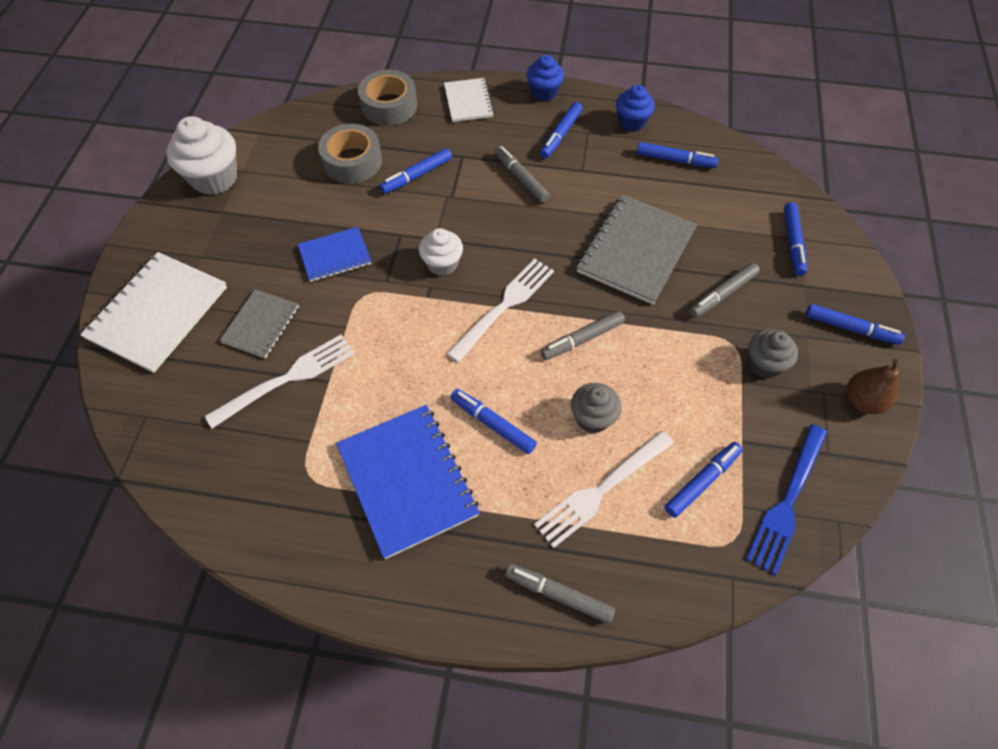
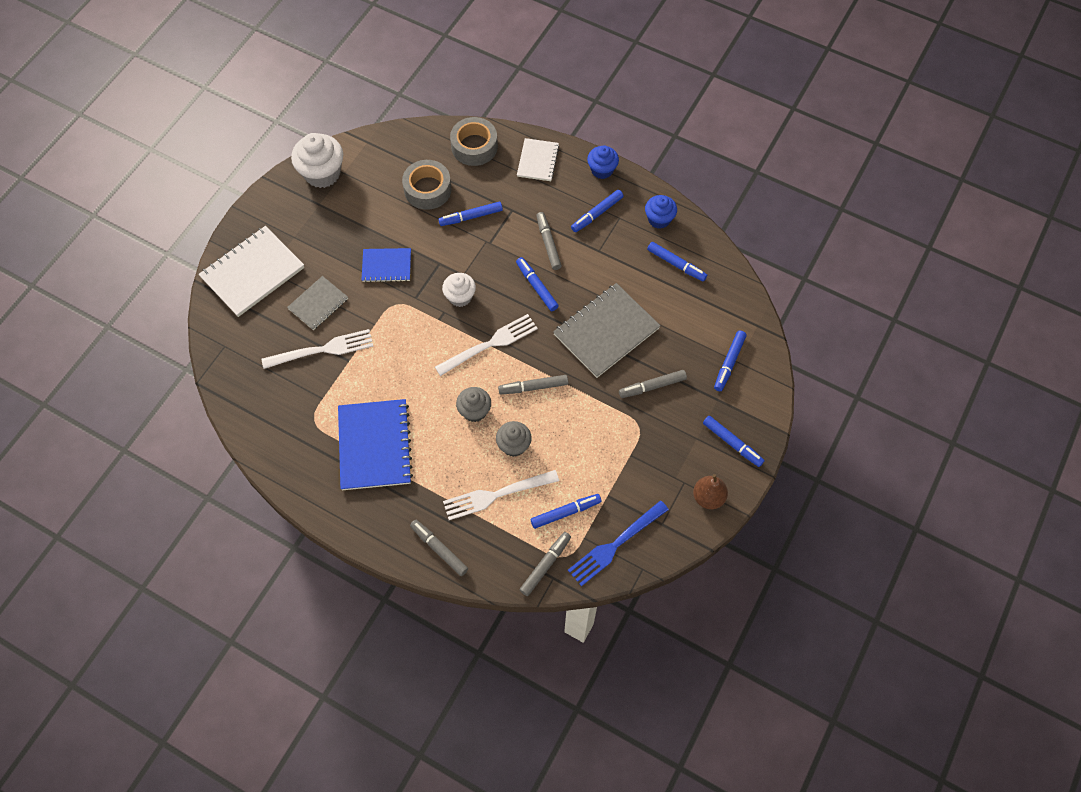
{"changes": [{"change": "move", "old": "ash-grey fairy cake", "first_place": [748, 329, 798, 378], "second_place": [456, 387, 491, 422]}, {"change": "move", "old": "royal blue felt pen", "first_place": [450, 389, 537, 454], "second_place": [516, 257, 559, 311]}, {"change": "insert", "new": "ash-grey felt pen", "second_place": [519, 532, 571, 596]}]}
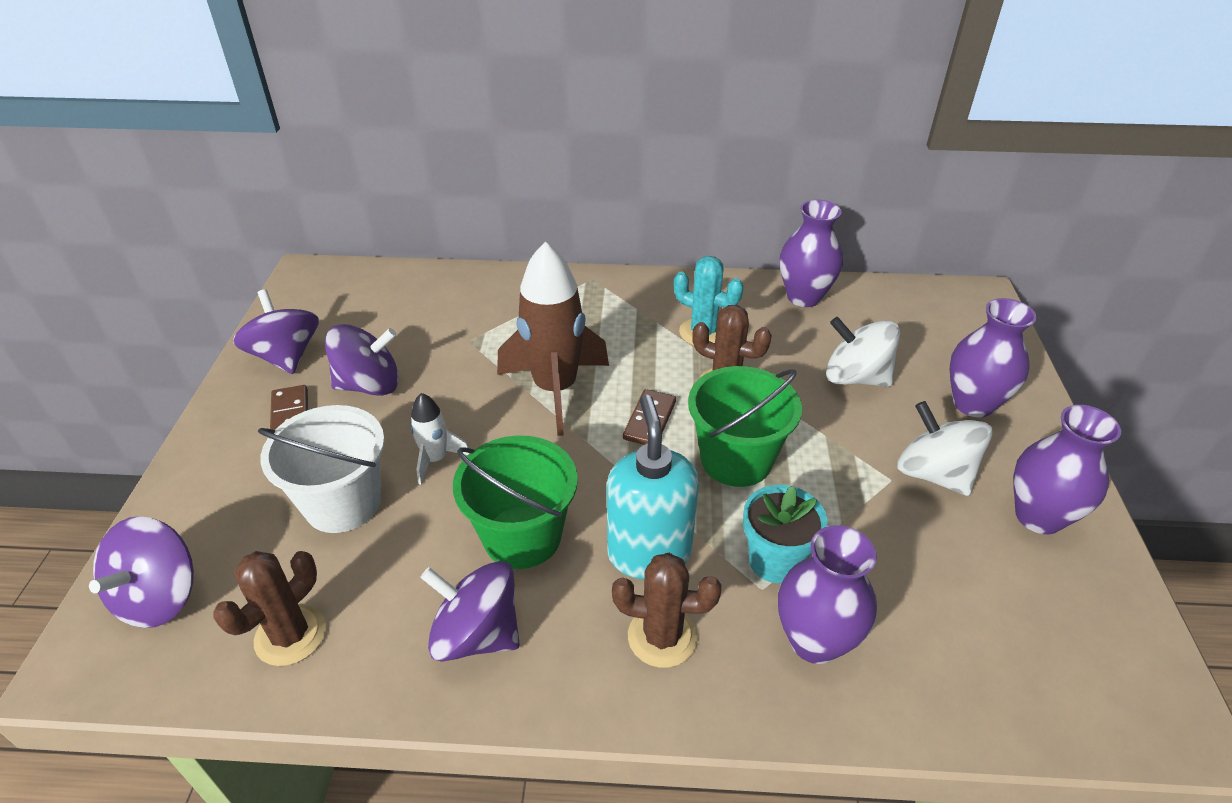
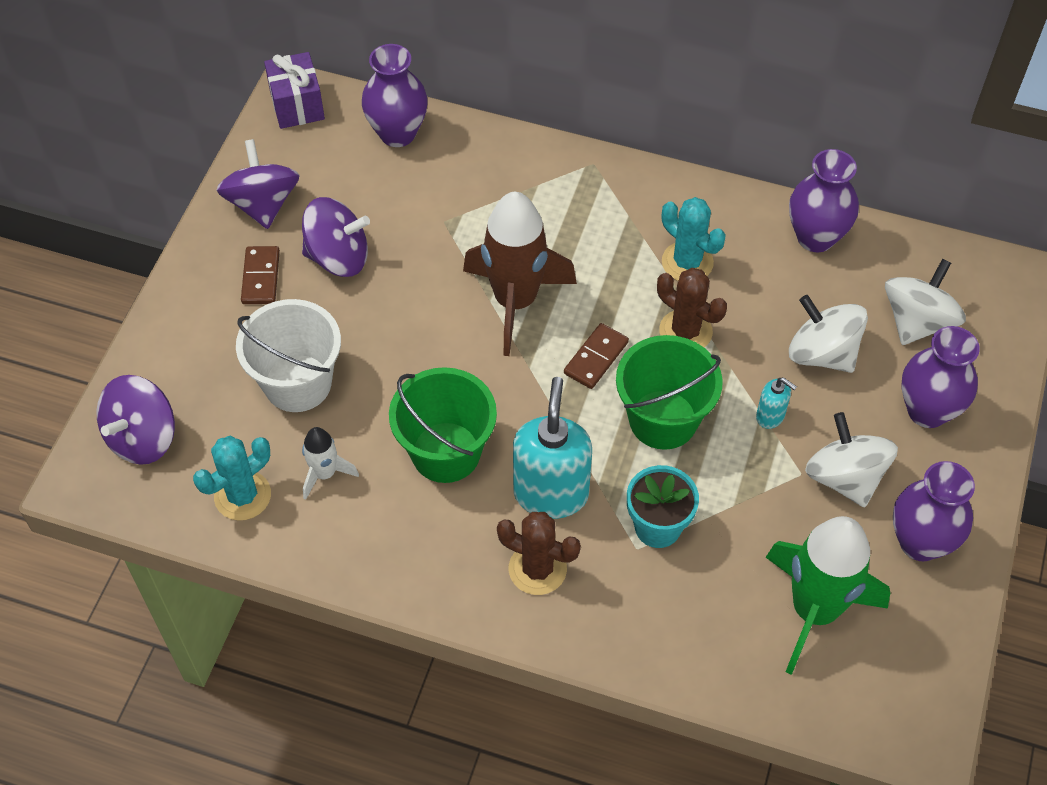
{"changes": [{"change": "move", "old": "white spaceship", "first_place": [410, 393, 470, 485], "second_place": [302, 427, 359, 500]}, {"change": "move", "old": "purple tall vase", "first_place": [778, 525, 877, 664], "second_place": [362, 44, 428, 147]}, {"change": "recolor", "old": "russet cactus", "new": "turquoise cactus", "first_place": [213, 551, 326, 666], "second_place": [193, 436, 271, 521]}, {"change": "delete", "old": "purple spinning top", "first_place": [420, 561, 520, 662]}, {"change": "insert", "new": "purple gift", "second_place": [264, 52, 325, 129]}, {"change": "insert", "new": "white spinning top", "second_place": [885, 259, 966, 345]}, {"change": "insert", "new": "turquoise soap pump", "second_place": [756, 378, 797, 429]}, {"change": "insert", "new": "leaf-green spaceship", "second_place": [766, 516, 890, 675]}]}
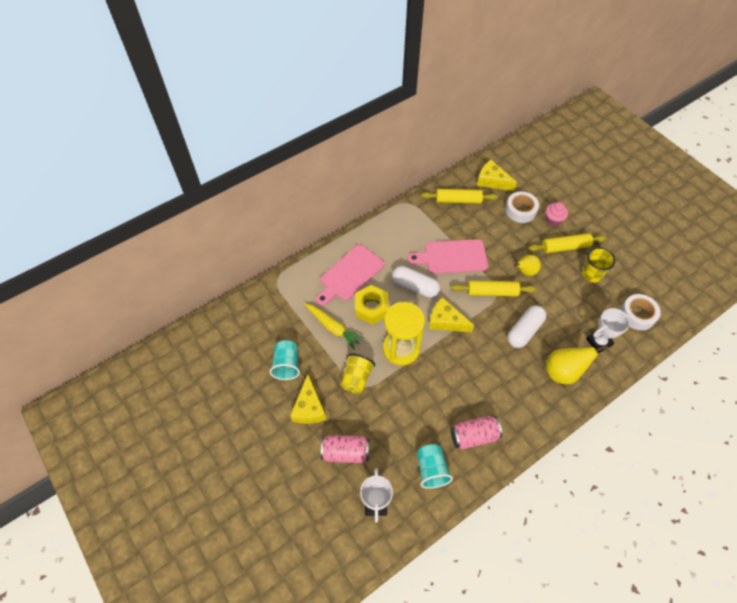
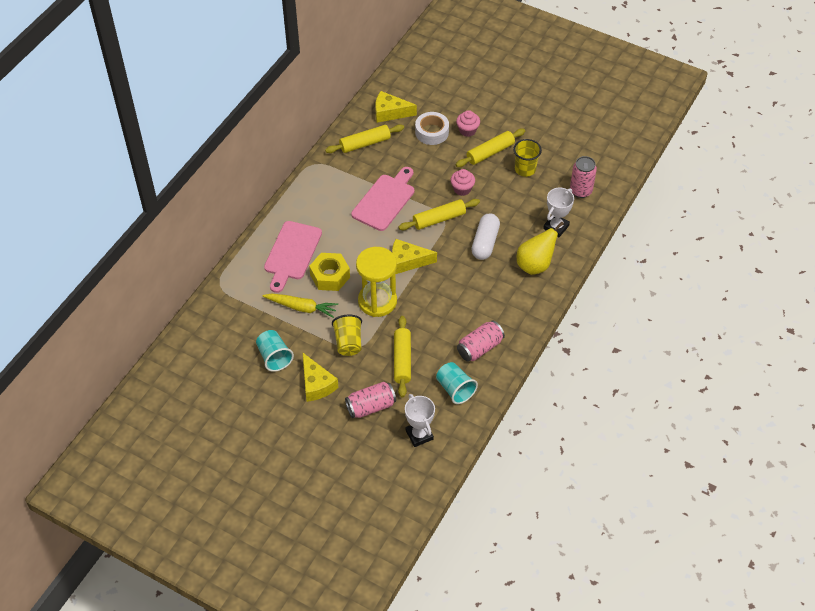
{"changes": [{"change": "rotate", "old": "pink cutting board", "first_place": [407, 239, 488, 274], "second_place": [351, 167, 414, 231], "degrees": 150}, {"change": "replace", "old": "bright yellow pear fruit", "new": "pink fairy cake", "first_place": [514, 255, 541, 276], "second_place": [450, 169, 475, 196]}, {"change": "delete", "old": "white capsule", "first_place": [392, 266, 440, 298]}, {"change": "replace", "old": "white sticky tape", "new": "pink tin", "first_place": [620, 294, 661, 330], "second_place": [570, 156, 597, 198]}, {"change": "insert", "new": "bright yellow rolling pin", "second_place": [394, 316, 411, 398]}]}
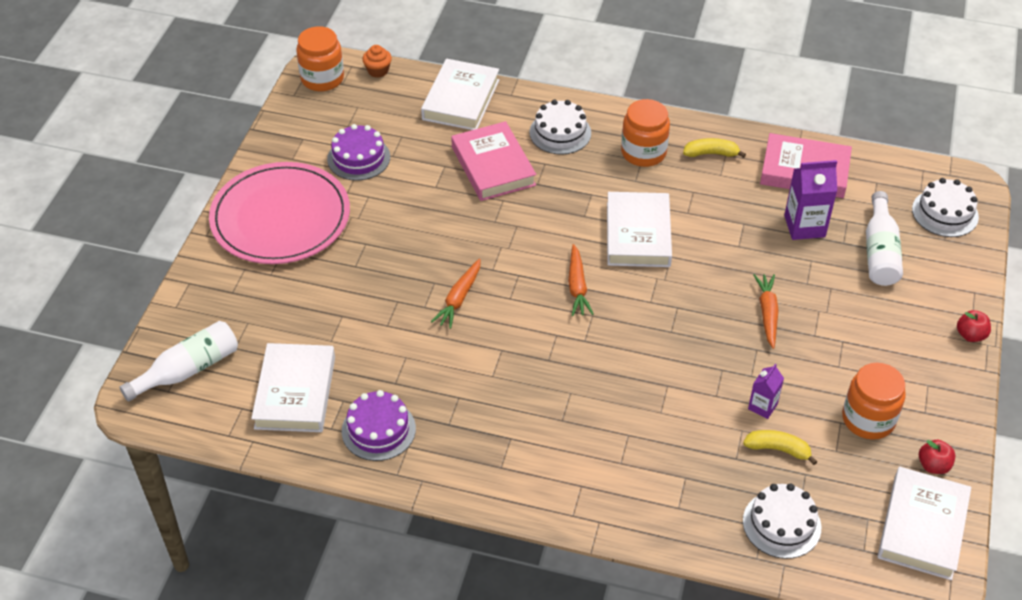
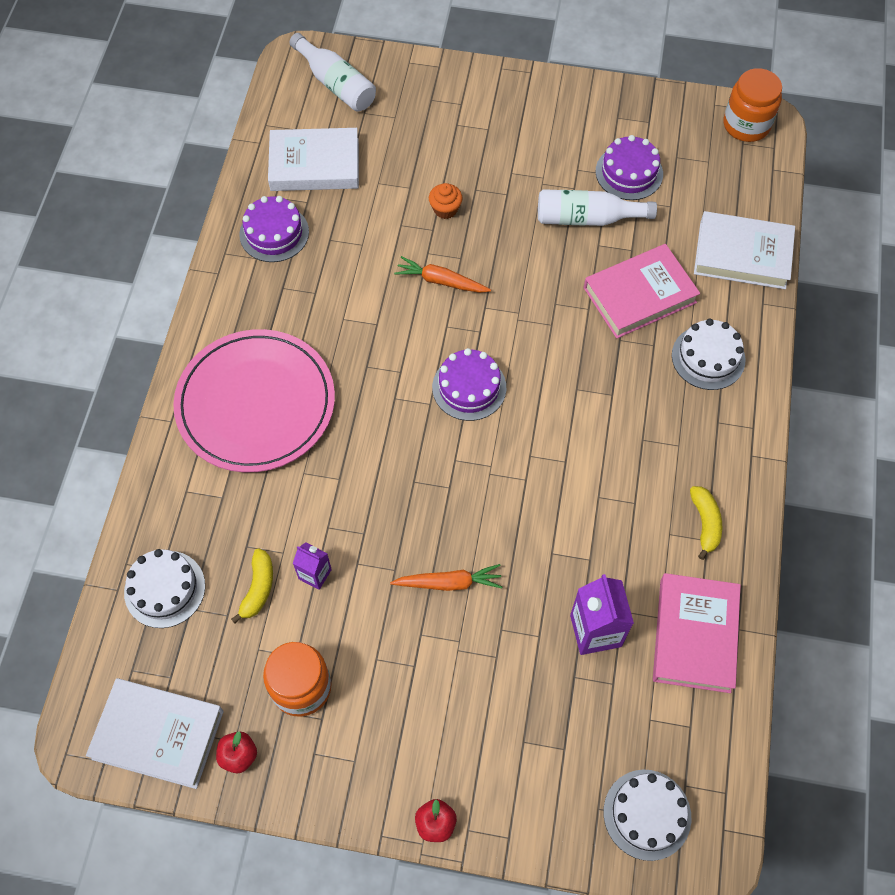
{"changes": [{"change": "move", "old": "orange fairy cake", "first_place": [362, 45, 392, 78], "second_place": [429, 183, 463, 219]}, {"change": "delete", "old": "orange preserve jar", "first_place": [621, 99, 670, 167]}, {"change": "move", "old": "pink dinner plate", "first_place": [209, 162, 350, 264], "second_place": [173, 329, 335, 472]}, {"change": "move", "old": "white bottle", "first_place": [866, 191, 903, 286], "second_place": [538, 189, 657, 226]}, {"change": "delete", "old": "white book", "first_place": [607, 192, 672, 267]}, {"change": "replace", "old": "orange toy carrot", "new": "purple gateau", "first_place": [568, 244, 594, 316], "second_place": [432, 348, 506, 421]}]}
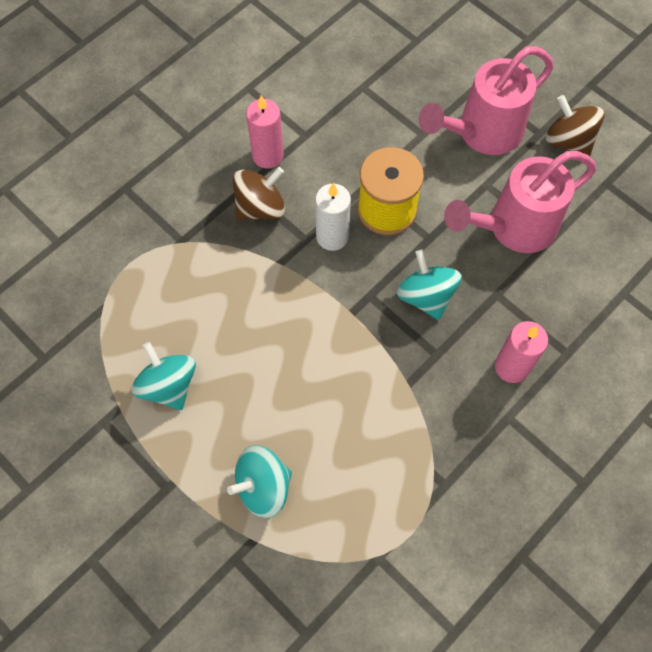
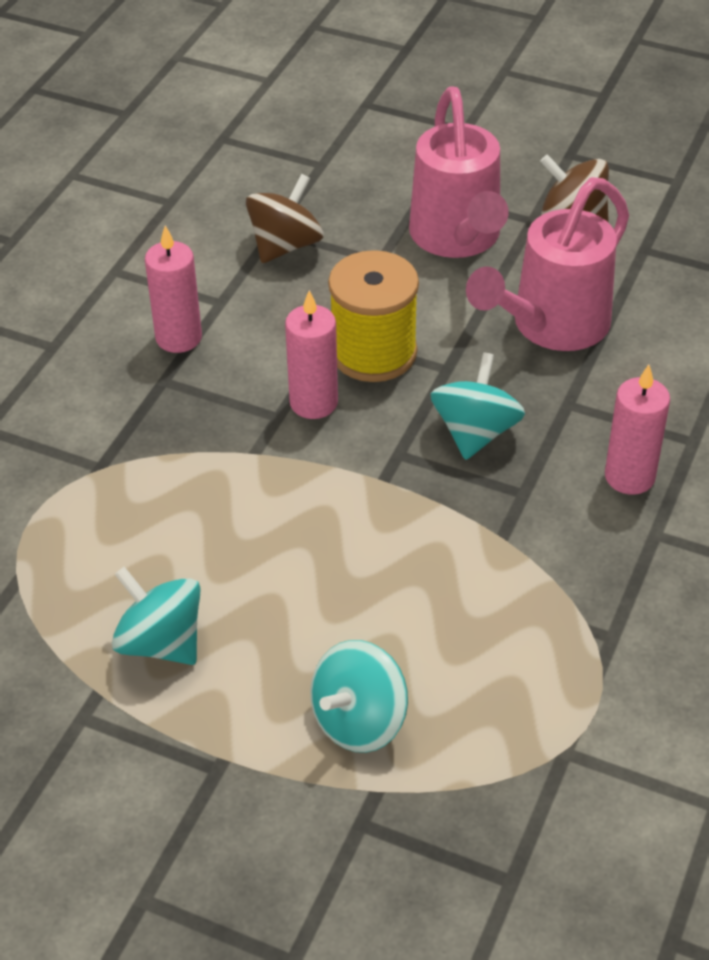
{"changes": [{"change": "rotate", "old": "pink sprinkling can", "first_place": [418, 46, 554, 155], "second_place": [409, 86, 509, 258], "degrees": -45}, {"change": "move", "old": "russet spinning top", "first_place": [233, 167, 285, 220], "second_place": [246, 174, 324, 263]}, {"change": "recolor", "old": "white wax candle", "new": "pink wax candle", "first_place": [315, 183, 351, 251], "second_place": [285, 290, 338, 419]}, {"change": "rotate", "old": "turquoise spinning top", "first_place": [397, 250, 462, 320], "second_place": [430, 352, 525, 460], "degrees": 60}]}
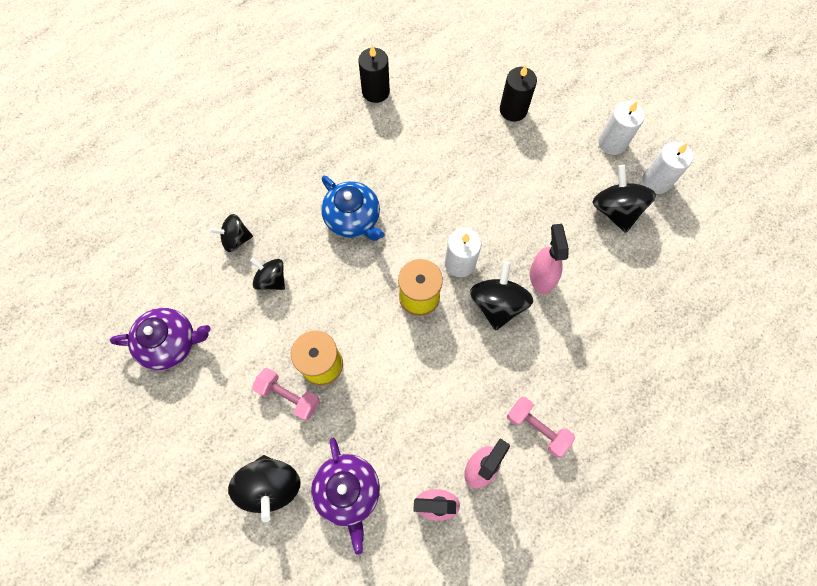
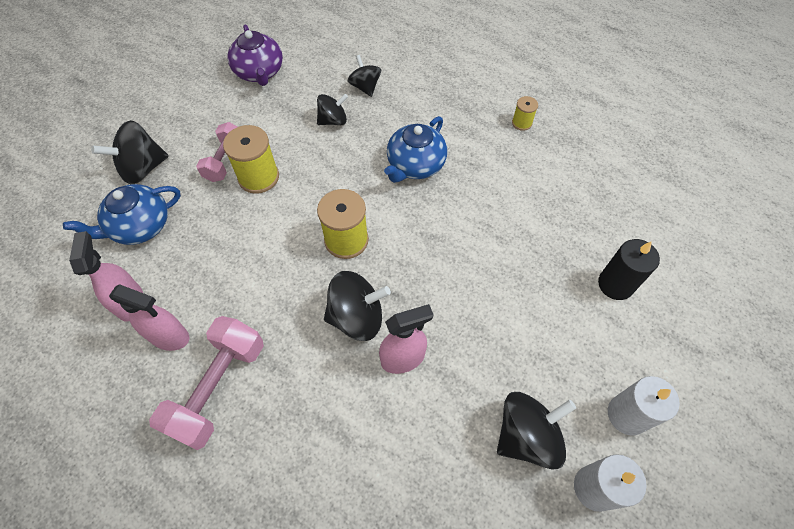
{"changes": [{"change": "delete", "old": "black wax candle", "first_place": [358, 45, 390, 103]}, {"change": "delete", "old": "white wax candle", "first_place": [445, 228, 481, 277]}, {"change": "rotate", "old": "black spinning top", "first_place": [250, 258, 285, 290], "second_place": [317, 94, 348, 125], "degrees": 45}, {"change": "resize", "old": "pink hand weight", "first_place": [507, 397, 575, 457], "second_place": [149, 316, 264, 450], "factor": 1.6}, {"change": "recolor", "old": "purple teapot", "new": "royal blue teapot", "first_place": [311, 438, 380, 555], "second_place": [63, 184, 181, 245]}, {"change": "insert", "new": "bright yellow reel of thread", "second_place": [512, 96, 538, 131]}]}
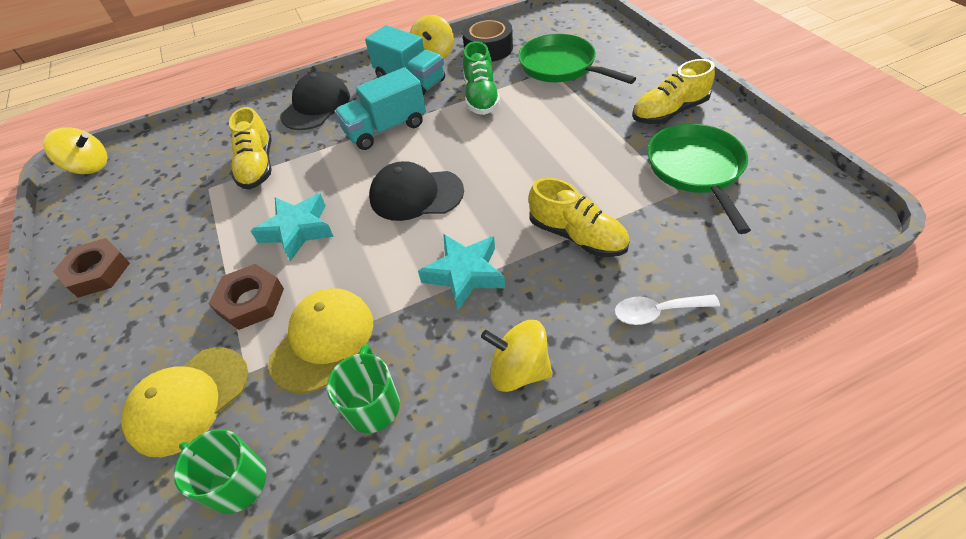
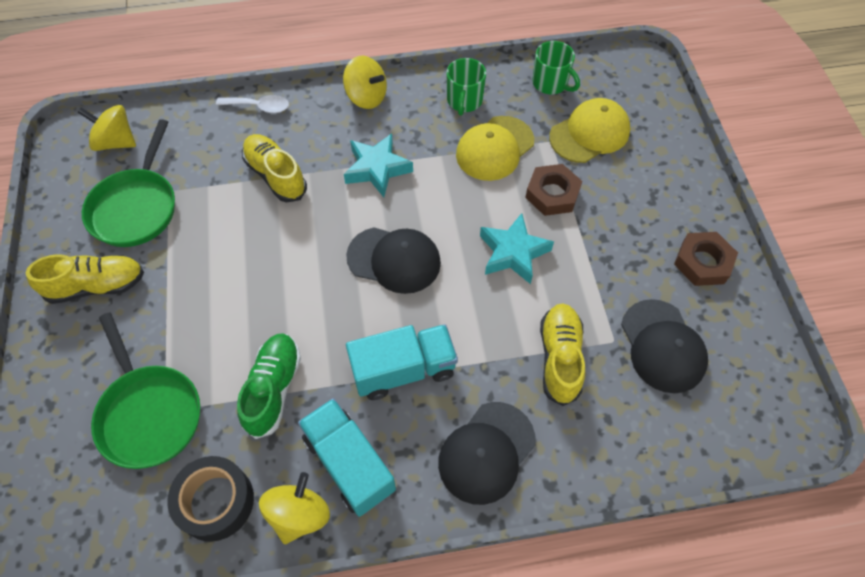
{"changes": [{"change": "move", "old": "bright yellow spinning top", "first_place": [43, 127, 108, 174], "second_place": [78, 105, 136, 151]}, {"change": "insert", "new": "black baseball cap", "second_place": [621, 299, 708, 393]}]}
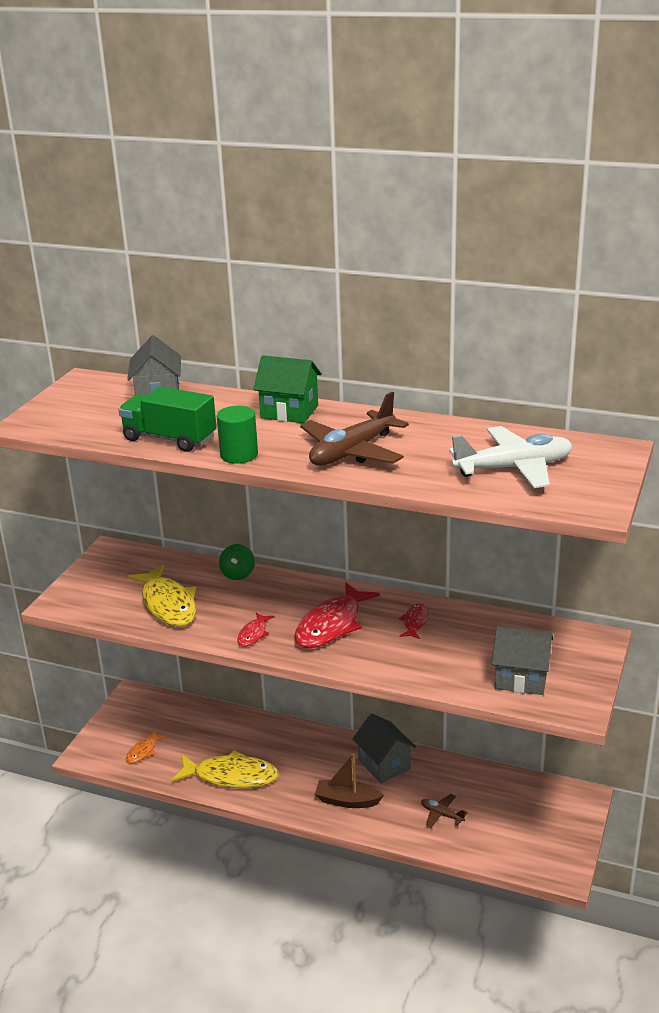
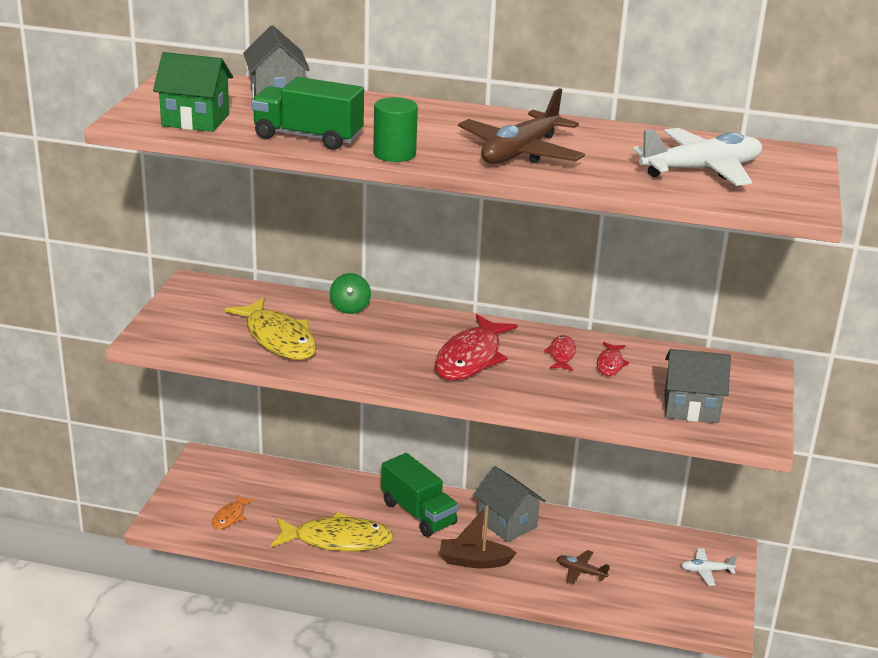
{"changes": [{"change": "move", "old": "leaf-green cottage", "first_place": [253, 355, 322, 423], "second_place": [153, 52, 233, 132]}, {"change": "move", "old": "red fish figure", "first_place": [237, 612, 275, 647], "second_place": [597, 342, 629, 376]}, {"change": "insert", "new": "leaf-green lorry", "second_place": [381, 453, 459, 537]}, {"change": "insert", "new": "white plane", "second_place": [681, 548, 737, 586]}]}
